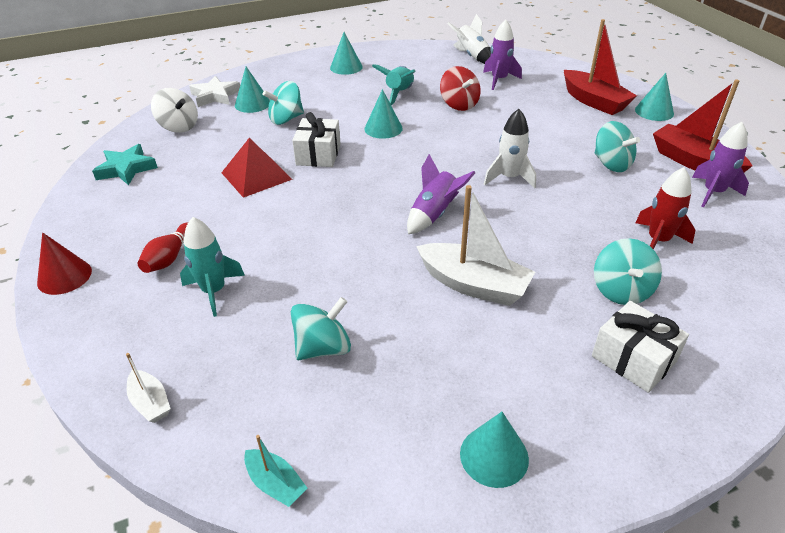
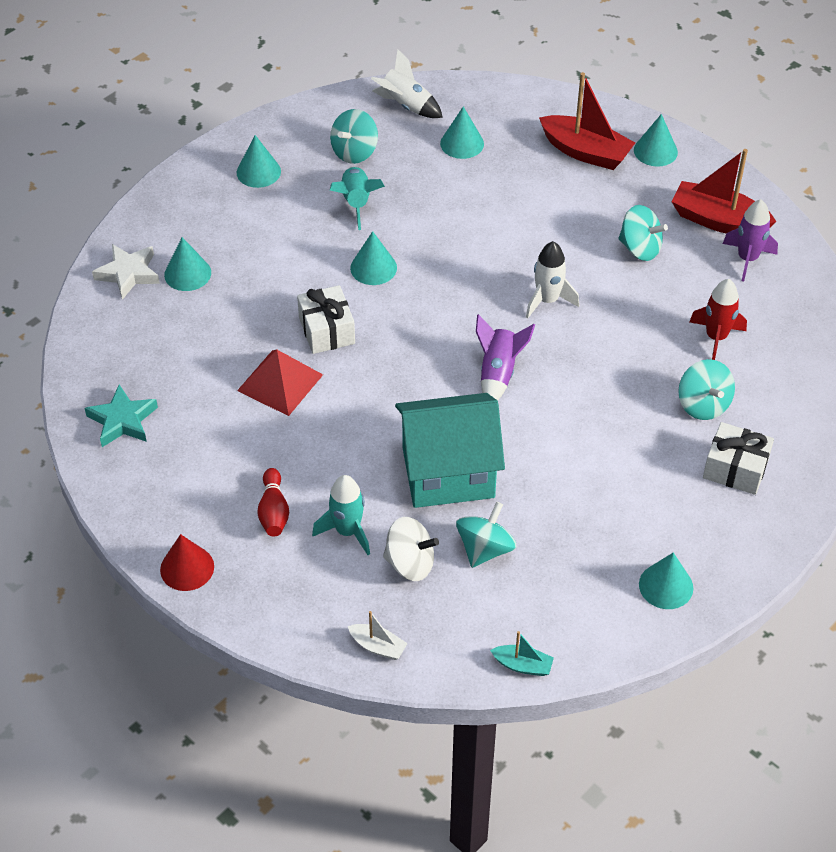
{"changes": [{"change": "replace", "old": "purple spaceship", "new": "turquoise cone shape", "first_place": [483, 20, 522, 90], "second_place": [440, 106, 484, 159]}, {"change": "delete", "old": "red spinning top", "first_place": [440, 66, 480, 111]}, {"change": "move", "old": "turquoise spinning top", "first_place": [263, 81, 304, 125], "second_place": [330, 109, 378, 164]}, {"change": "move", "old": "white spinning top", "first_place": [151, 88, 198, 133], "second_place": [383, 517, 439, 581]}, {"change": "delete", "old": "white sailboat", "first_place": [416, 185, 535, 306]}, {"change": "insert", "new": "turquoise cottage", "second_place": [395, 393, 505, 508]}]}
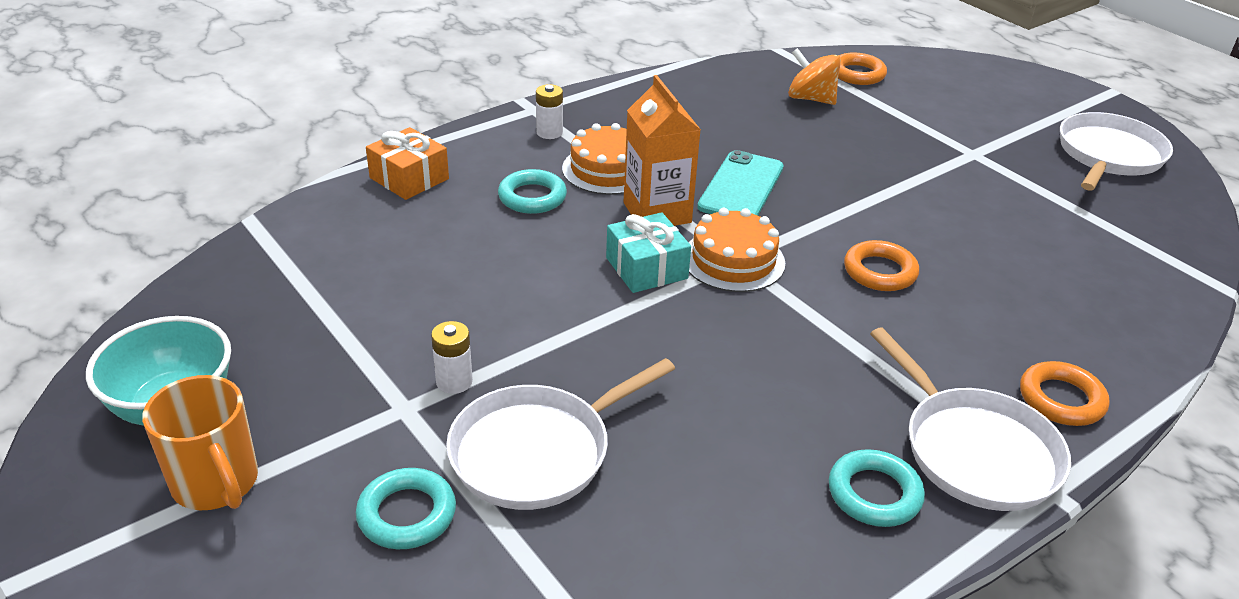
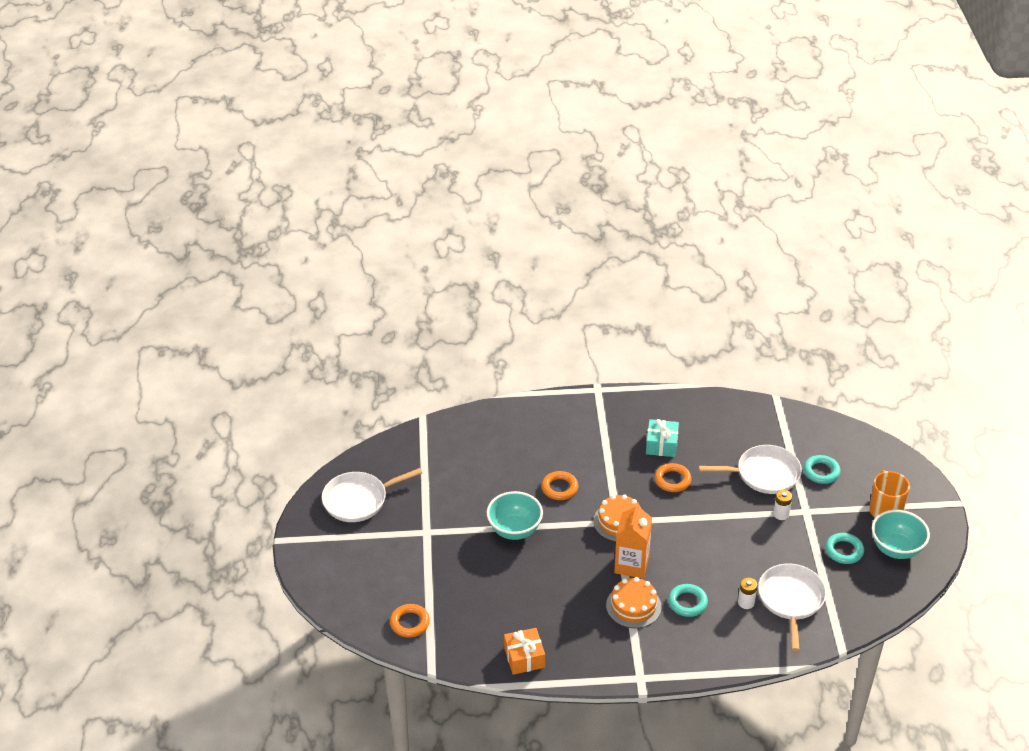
{"changes": [{"change": "delete", "old": "orange spinning top", "first_place": [788, 48, 841, 105]}, {"change": "move", "old": "white battery", "first_place": [536, 84, 563, 139], "second_place": [738, 578, 757, 609]}, {"change": "move", "old": "orange gift", "first_place": [366, 127, 449, 200], "second_place": [504, 628, 545, 675]}, {"change": "delete", "old": "turquoise smartphone", "first_place": [697, 150, 783, 216]}, {"change": "move", "old": "turquoise gift", "first_place": [606, 212, 691, 293], "second_place": [646, 419, 679, 457]}, {"change": "move", "old": "white skillet", "first_place": [870, 328, 1071, 511], "second_place": [758, 564, 826, 651]}, {"change": "move", "old": "orange torus", "first_place": [1020, 361, 1110, 426], "second_place": [655, 463, 692, 492]}, {"change": "move", "old": "turquoise torus", "first_place": [829, 449, 925, 527], "second_place": [825, 533, 864, 564]}, {"change": "insert", "new": "turquoise serving bowl", "second_place": [487, 491, 543, 540]}]}
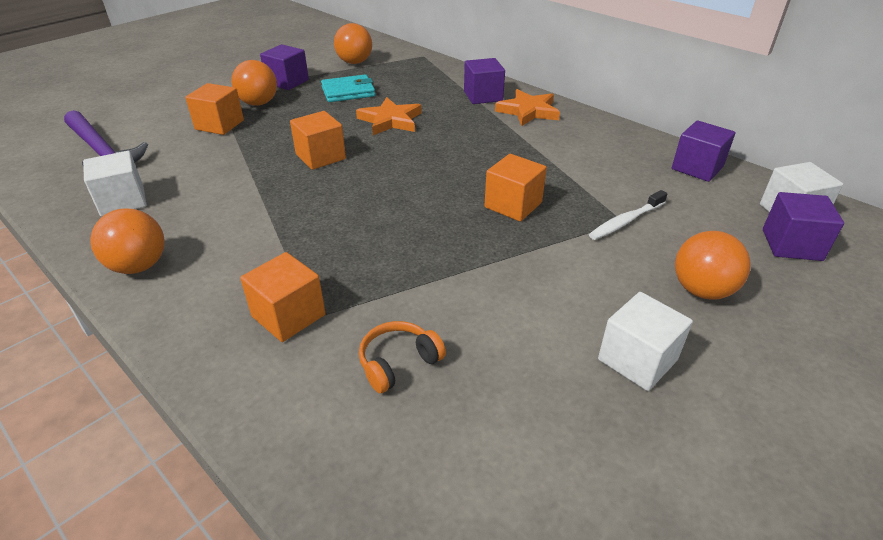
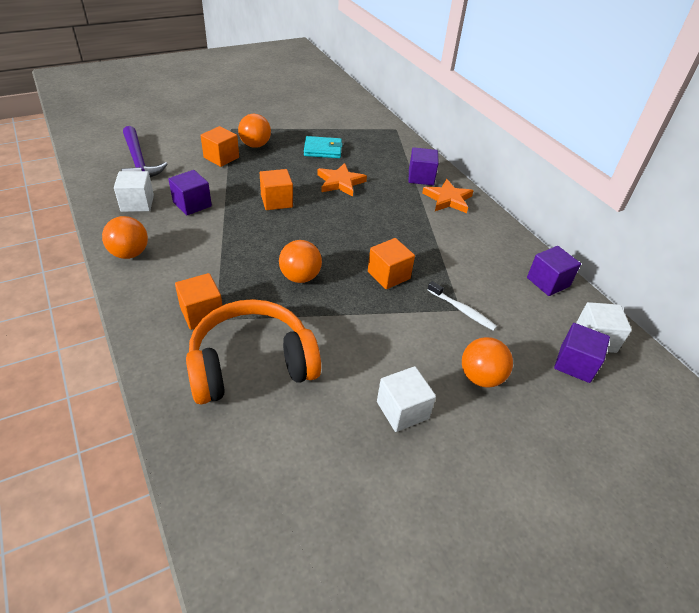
{"changes": [{"change": "move", "old": "orange sphere", "first_place": [334, 23, 372, 64], "second_place": [279, 240, 322, 283]}, {"change": "move", "old": "purple block", "first_place": [260, 44, 309, 90], "second_place": [168, 170, 212, 215]}, {"change": "rotate", "old": "white tooth brush", "first_place": [589, 190, 667, 240], "second_place": [427, 281, 497, 331], "degrees": -120}, {"change": "resize", "old": "orange headphones", "first_place": [359, 321, 446, 393], "second_place": [186, 299, 321, 404], "factor": 2.38}]}
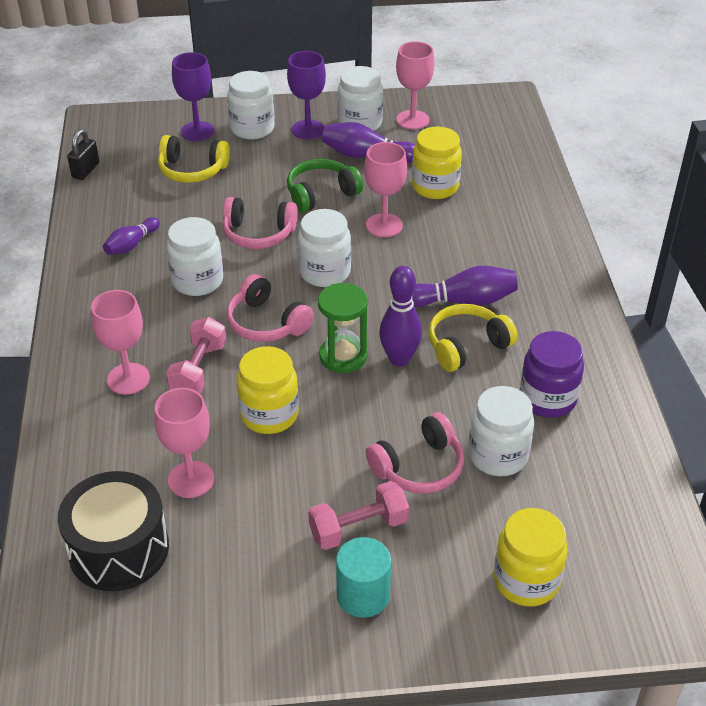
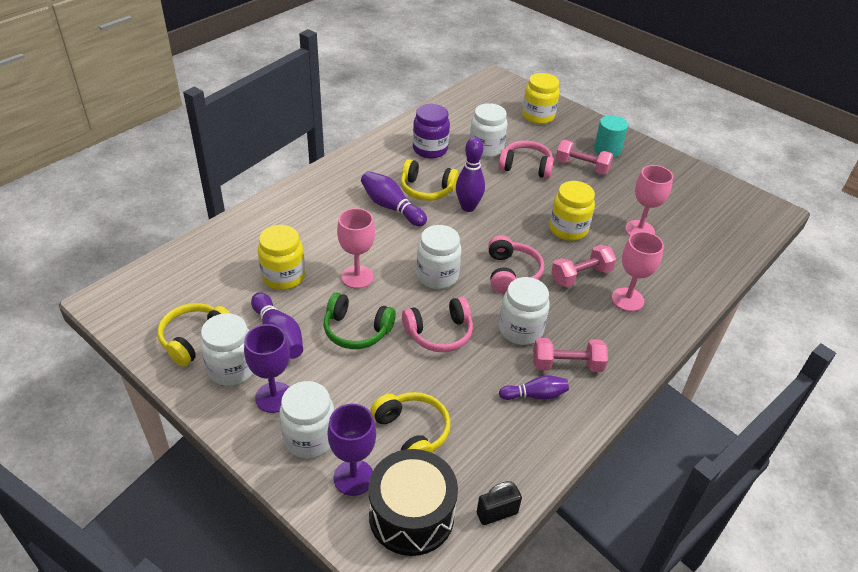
{"changes": [{"change": "replace", "old": "pink wine glass", "new": "bright yellow headphones", "first_place": [396, 41, 434, 130], "second_place": [157, 303, 231, 367]}, {"change": "rotate", "old": "pink headphones", "first_place": [223, 197, 298, 249], "second_place": [402, 297, 473, 352], "degrees": 105}, {"change": "delete", "old": "leaf-green hourglass", "first_place": [318, 283, 368, 373]}, {"change": "move", "old": "black drum", "first_place": [58, 471, 169, 591], "second_place": [368, 449, 458, 556]}, {"change": "insert", "new": "pink hand weight", "second_place": [533, 338, 608, 372]}]}
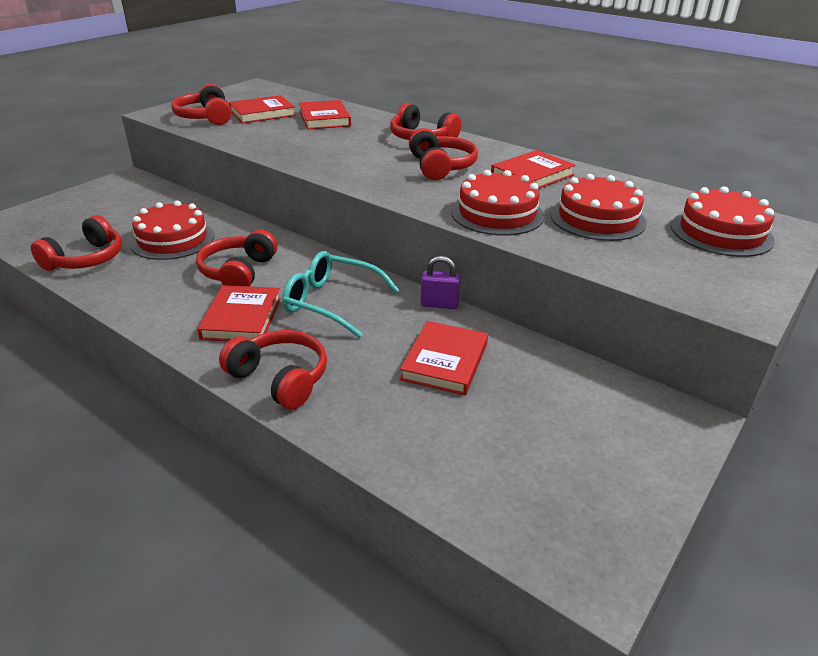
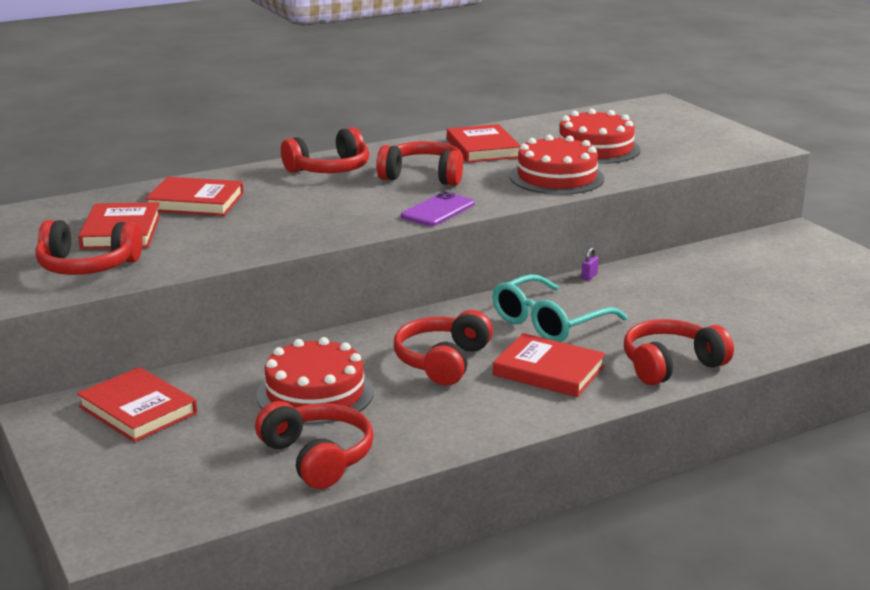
{"changes": [{"change": "delete", "old": "red gateau", "first_place": [671, 186, 775, 257]}, {"change": "rotate", "old": "red headphones", "first_place": [196, 230, 277, 286], "second_place": [394, 310, 493, 386], "degrees": 75}, {"change": "resize", "old": "purple padlock", "first_place": [421, 256, 461, 309], "second_place": [581, 248, 598, 281], "factor": 0.54}, {"change": "move", "old": "red book", "first_place": [400, 321, 488, 395], "second_place": [77, 367, 197, 442]}, {"change": "insert", "new": "purple smartphone", "second_place": [401, 192, 474, 226]}]}
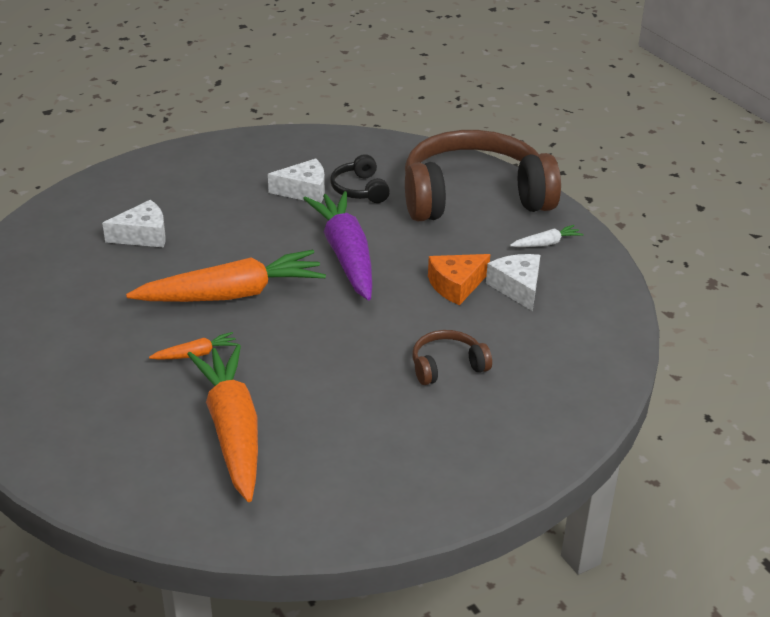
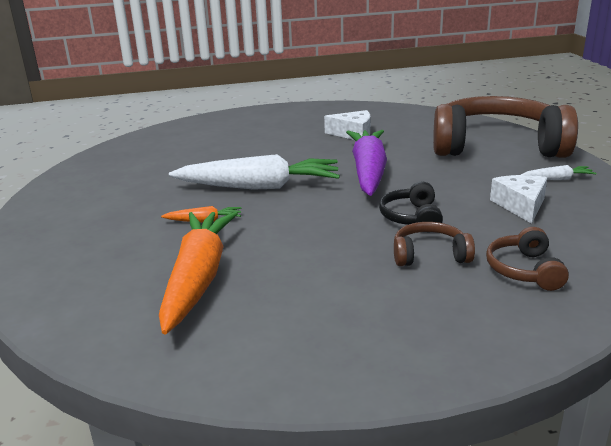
{"changes": [{"change": "move", "old": "black headphones", "first_place": [330, 154, 390, 203], "second_place": [379, 182, 443, 225]}, {"change": "delete", "old": "white piece of cheese", "first_place": [102, 200, 166, 248]}, {"change": "recolor", "old": "orange toy carrot", "new": "white toy carrot", "first_place": [126, 250, 326, 302], "second_place": [169, 154, 340, 190]}, {"change": "delete", "old": "orange piece of cheese", "first_place": [428, 254, 490, 305]}, {"change": "insert", "new": "russet headphones", "second_place": [486, 227, 569, 291]}]}
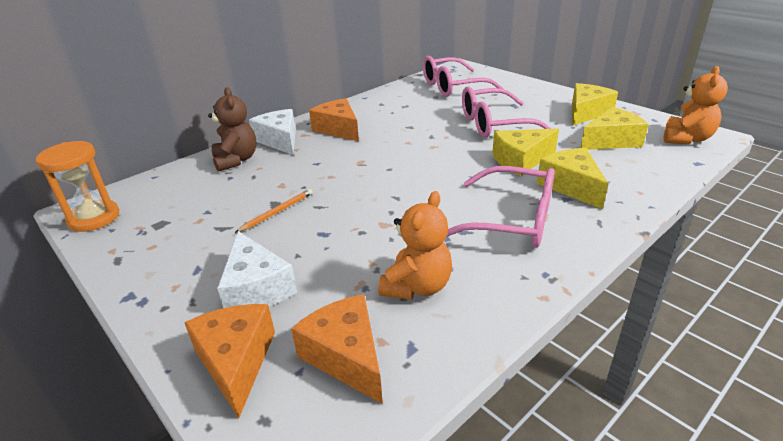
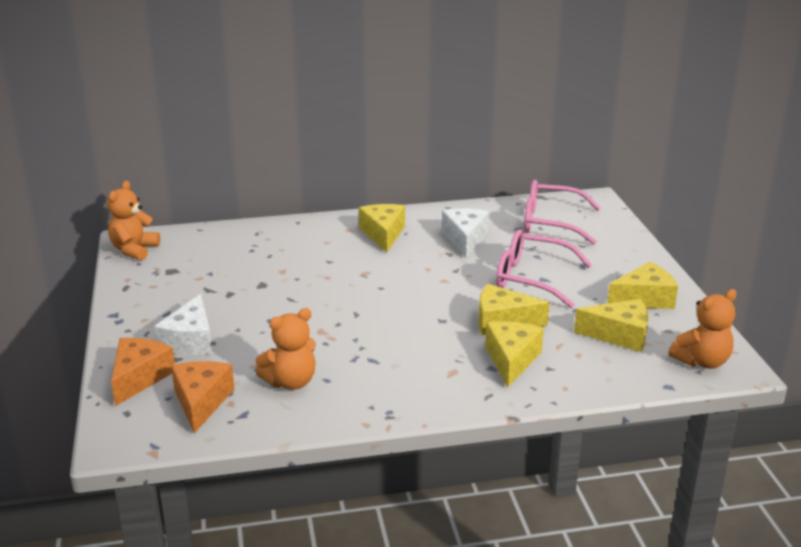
{"changes": [{"change": "delete", "old": "russet teddy", "first_place": [208, 87, 256, 172]}, {"change": "recolor", "old": "orange piece of cheese", "new": "bright yellow piece of cheese", "first_place": [309, 98, 359, 141], "second_place": [359, 204, 405, 252]}, {"change": "move", "old": "white piece of cheese", "first_place": [249, 109, 296, 155], "second_place": [442, 208, 489, 257]}, {"change": "replace", "old": "orange hourglass", "new": "orange teddy", "first_place": [36, 141, 119, 232], "second_place": [107, 181, 160, 261]}, {"change": "delete", "old": "pink eyeglasses", "first_place": [446, 166, 555, 248]}, {"change": "delete", "old": "orange wooden pencil", "first_place": [235, 189, 313, 233]}]}
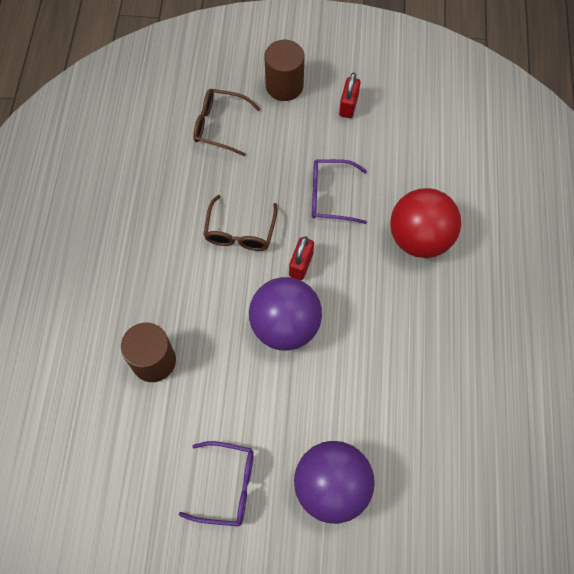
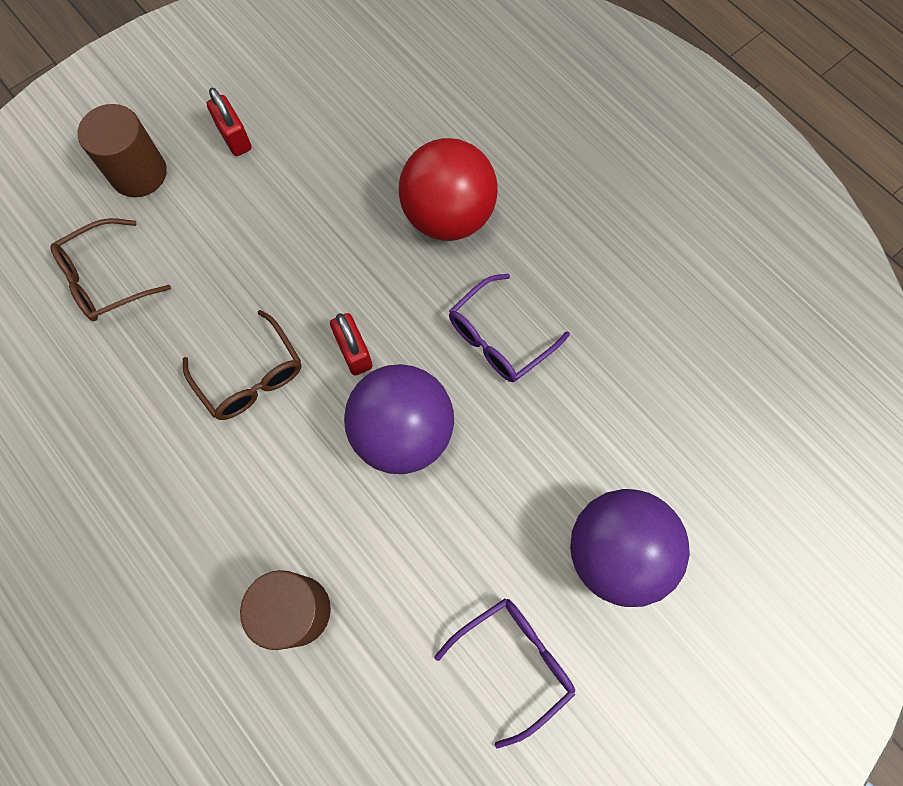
{"changes": [{"change": "move", "old": "purple eyeglasses", "first_place": [312, 159, 367, 224], "second_place": [449, 274, 570, 382]}]}
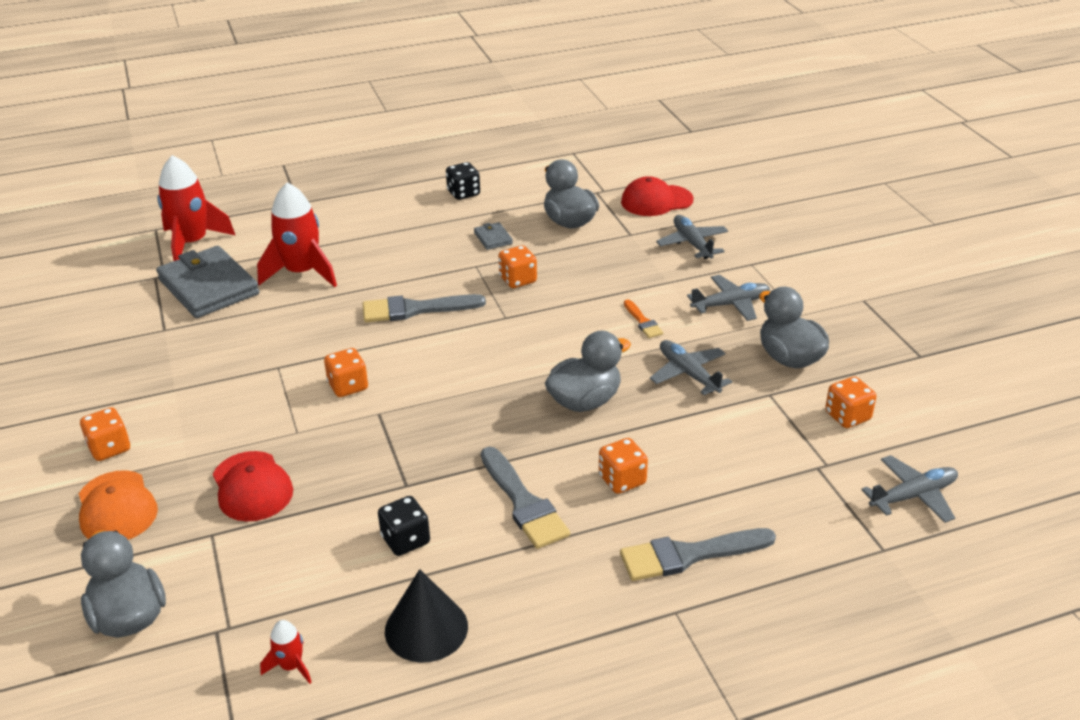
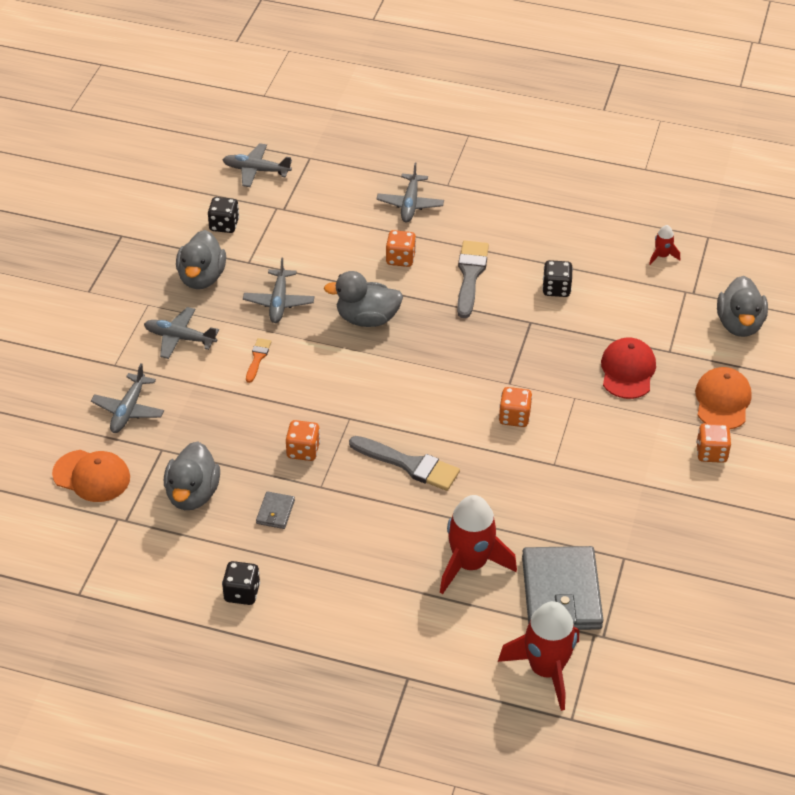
{"changes": [{"change": "recolor", "old": "red baseball cap", "new": "orange baseball cap", "first_place": [621, 176, 694, 216], "second_place": [52, 450, 130, 502]}, {"change": "recolor", "old": "orange die", "new": "black die", "first_place": [825, 376, 876, 428], "second_place": [208, 197, 239, 233]}, {"change": "replace", "old": "ash-grey brush", "new": "ash-grey plane", "first_place": [620, 528, 776, 581], "second_place": [376, 163, 444, 222]}, {"change": "delete", "old": "black cone shape", "first_place": [385, 569, 468, 663]}]}
